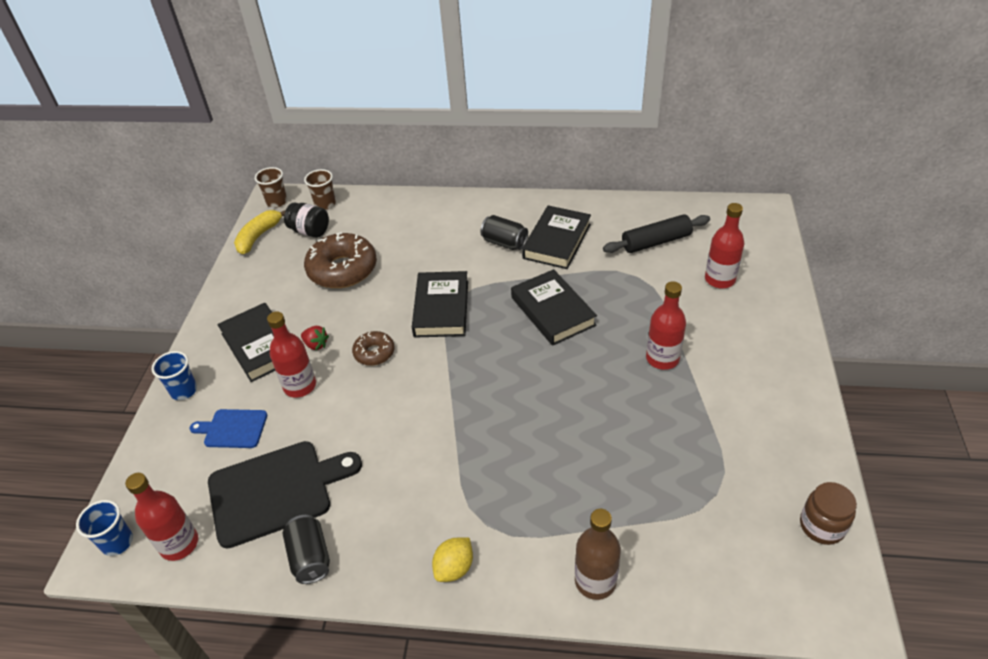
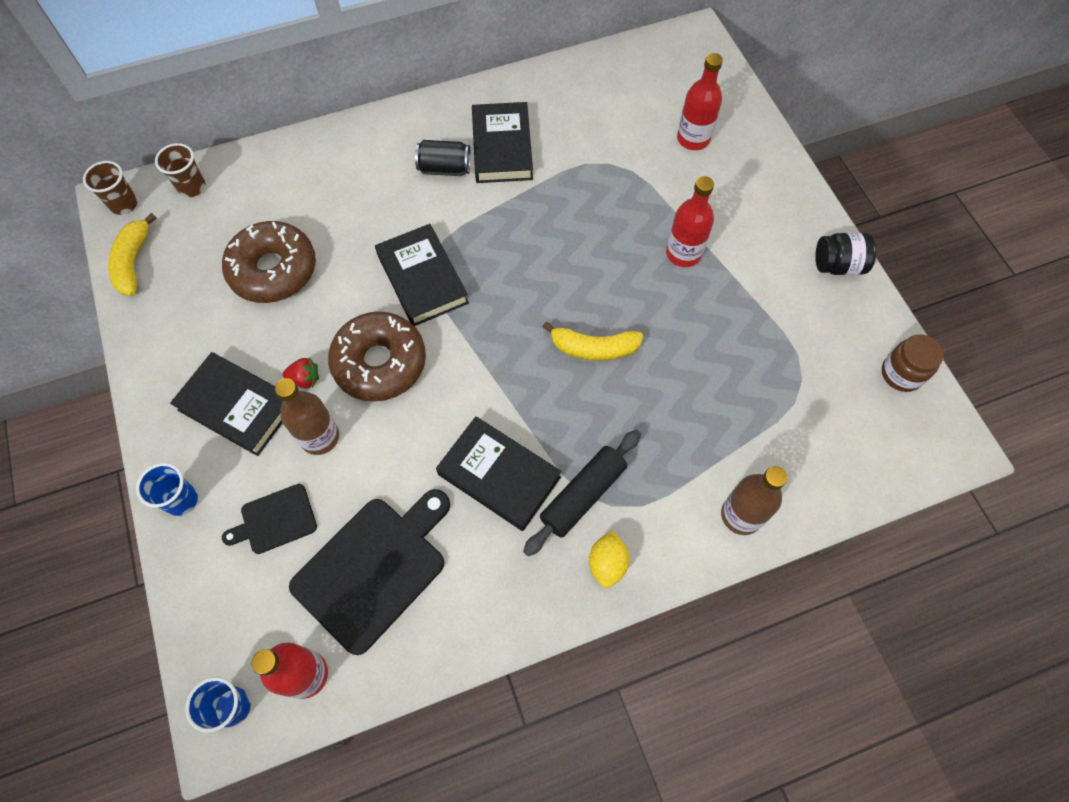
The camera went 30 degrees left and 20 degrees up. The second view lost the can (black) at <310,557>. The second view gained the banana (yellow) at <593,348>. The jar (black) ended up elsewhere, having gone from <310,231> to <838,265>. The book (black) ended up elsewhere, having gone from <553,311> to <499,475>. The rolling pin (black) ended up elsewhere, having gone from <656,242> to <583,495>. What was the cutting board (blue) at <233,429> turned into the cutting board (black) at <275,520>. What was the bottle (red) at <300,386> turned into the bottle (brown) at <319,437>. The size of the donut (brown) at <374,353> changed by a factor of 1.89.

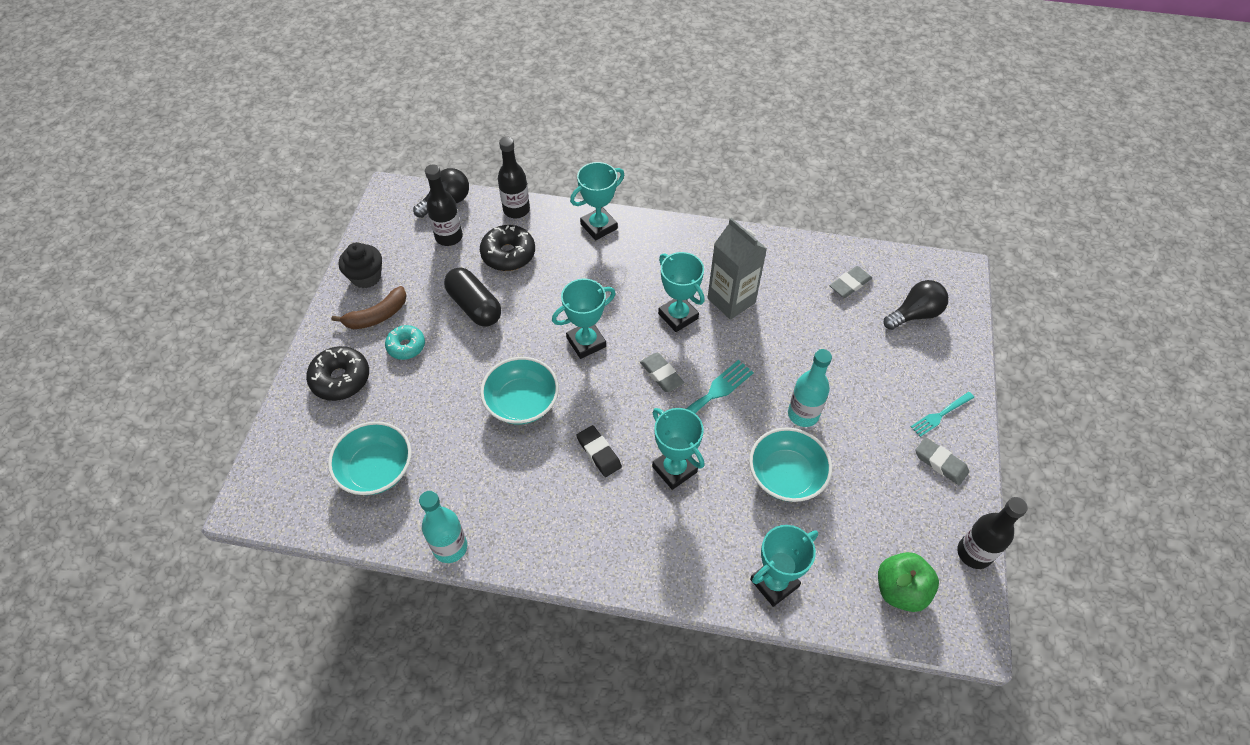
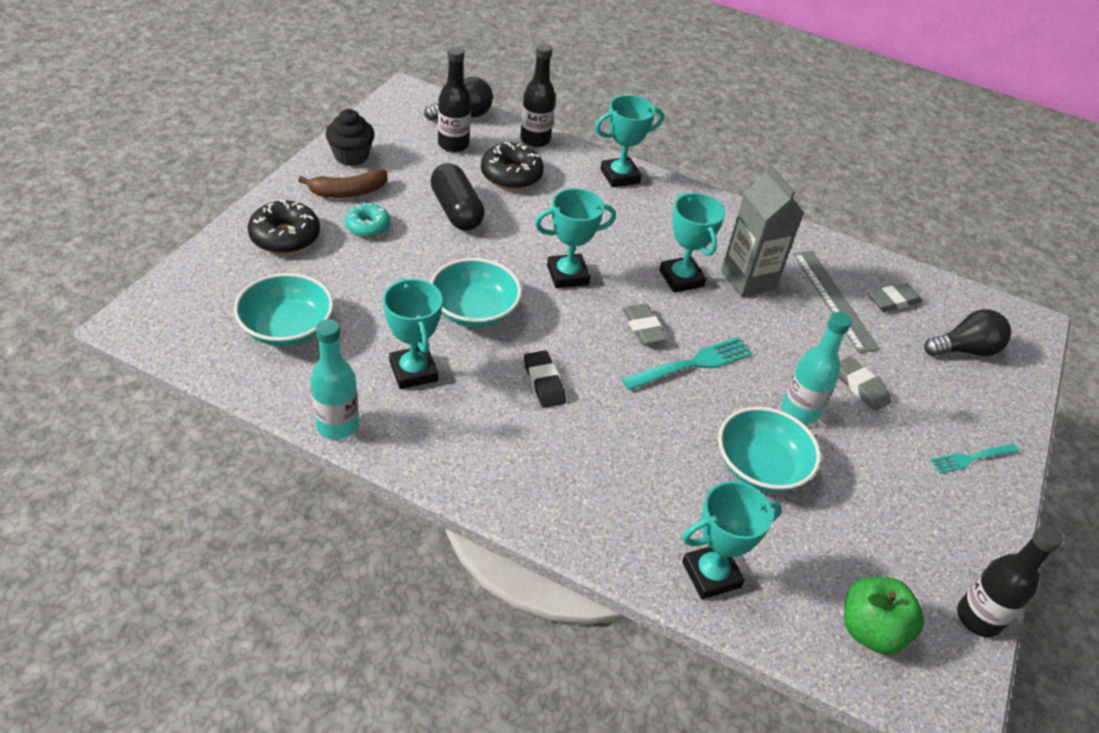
The camera went 10 degrees right and 10 degrees down. The second view gained the ruler (grey) at <834,300>. The trophy (turquoise) ended up elsewhere, having gone from <674,469> to <413,371>. The eraser (grey) ended up elsewhere, having gone from <940,463> to <860,387>.

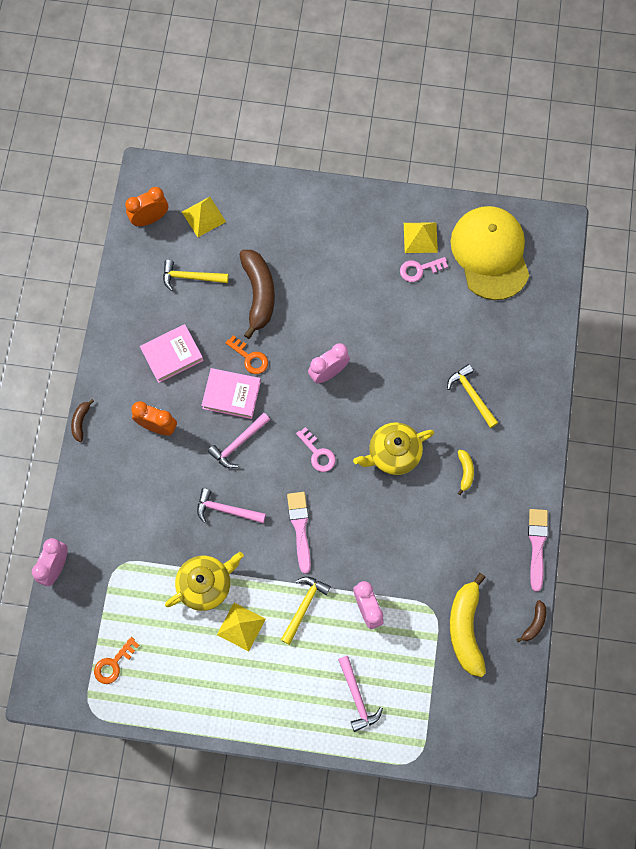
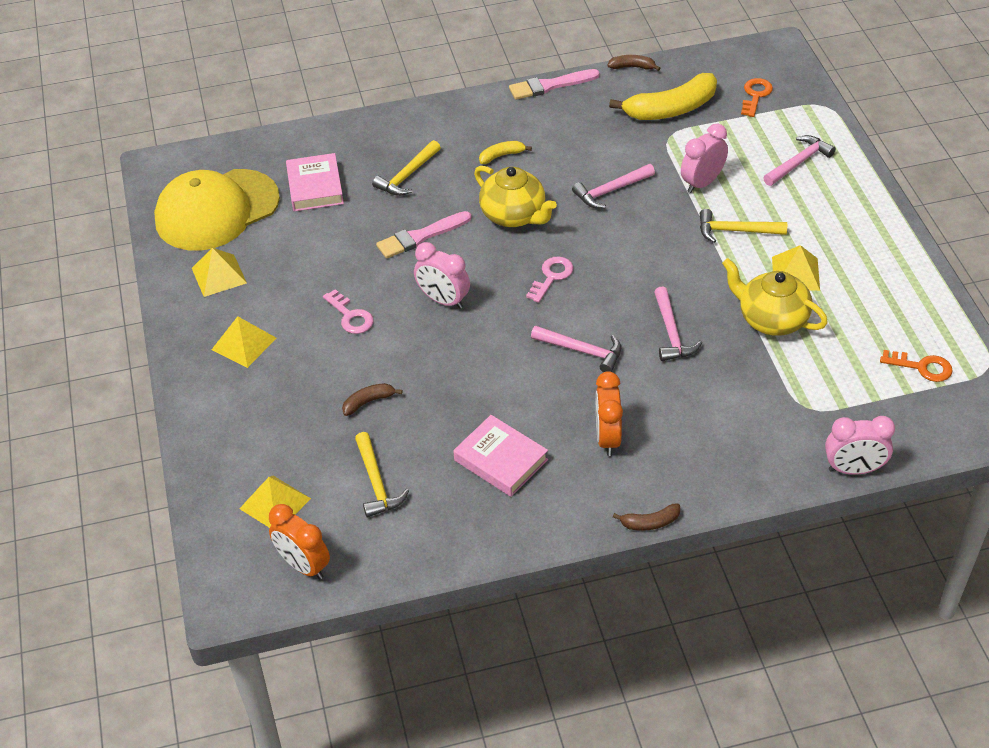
The camera went 110 degrees left and 25 degrees down. The second view gained the pyramid (yellow) at <244,343>. The second view gained the hammer (pink) at <611,191>. The book (pink) ended up elsewhere, having gone from <231,395> to <315,187>. The key (orange) ended up elsewhere, having gone from <250,358> to <755,95>. The brush (pink) ended up elsewhere, having gone from <300,528> to <420,236>. The key (pink) ended up elsewhere, having gone from <419,269> to <351,316>. The size of the banana (brown) at <258,294> changed by a factor of 0.47.

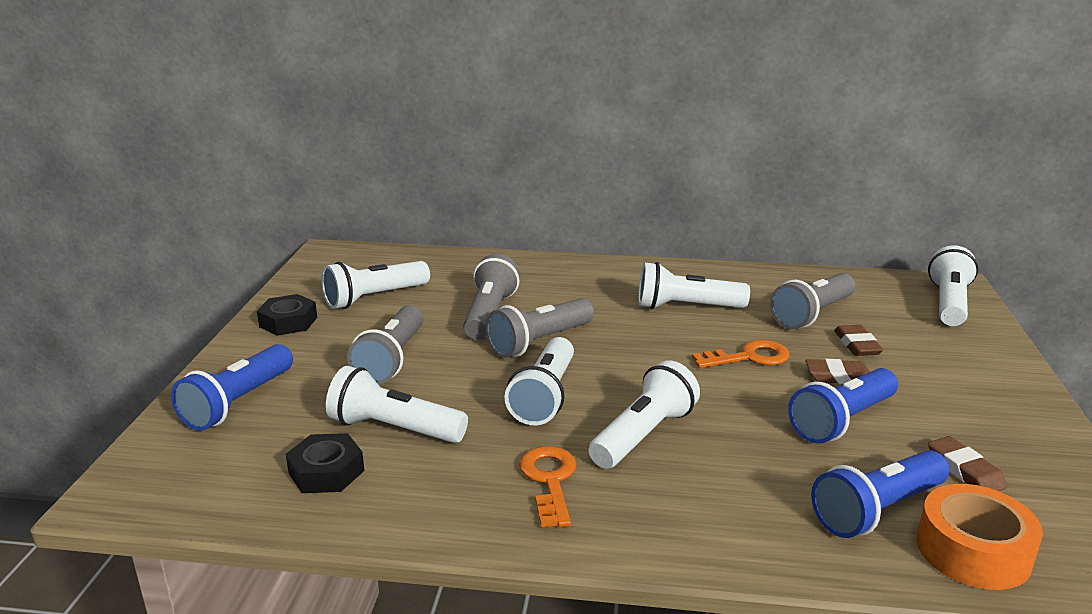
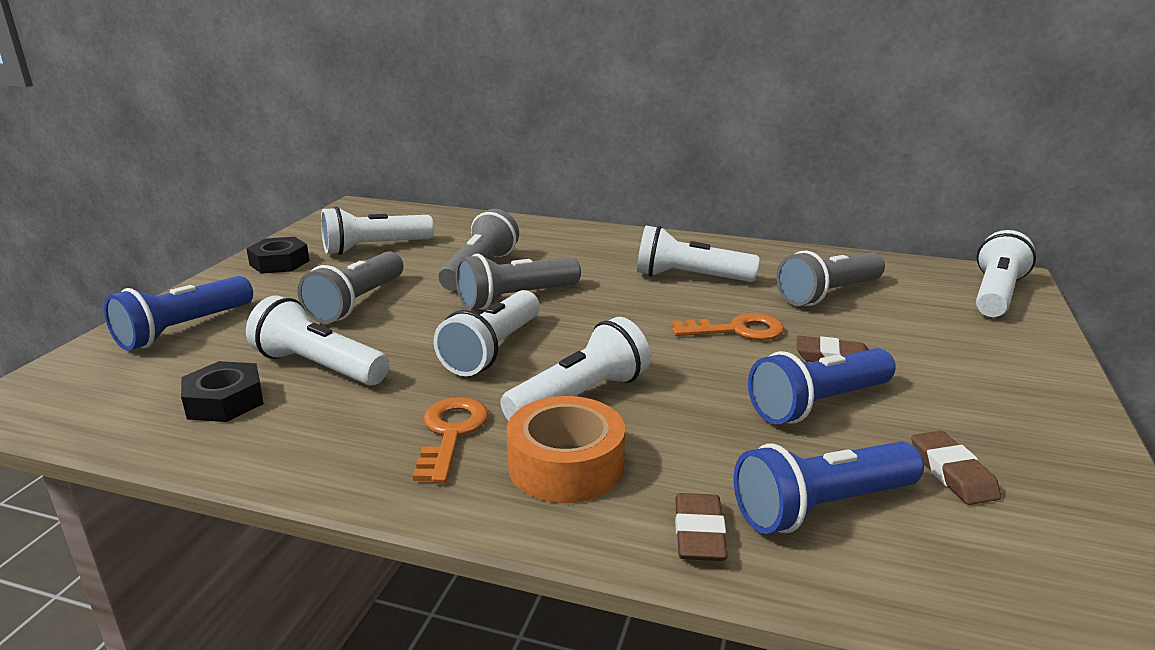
The camera went 10 degrees right and 0 degrees up. The eraser (brown) ended up elsewhere, having gone from <857,345> to <699,533>. The tape (orange) ended up elsewhere, having gone from <973,551> to <566,465>.

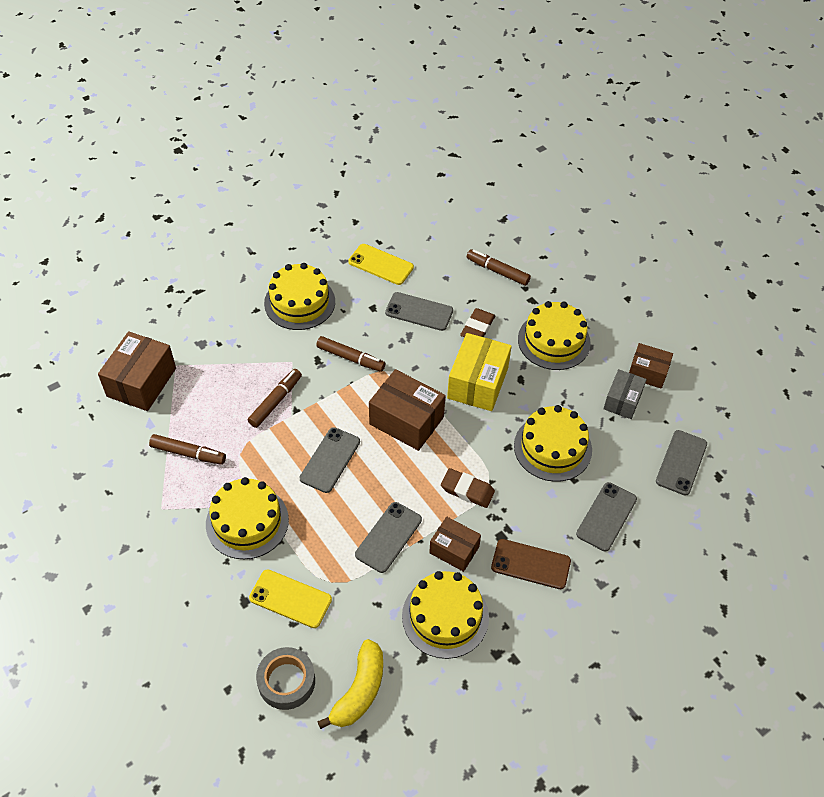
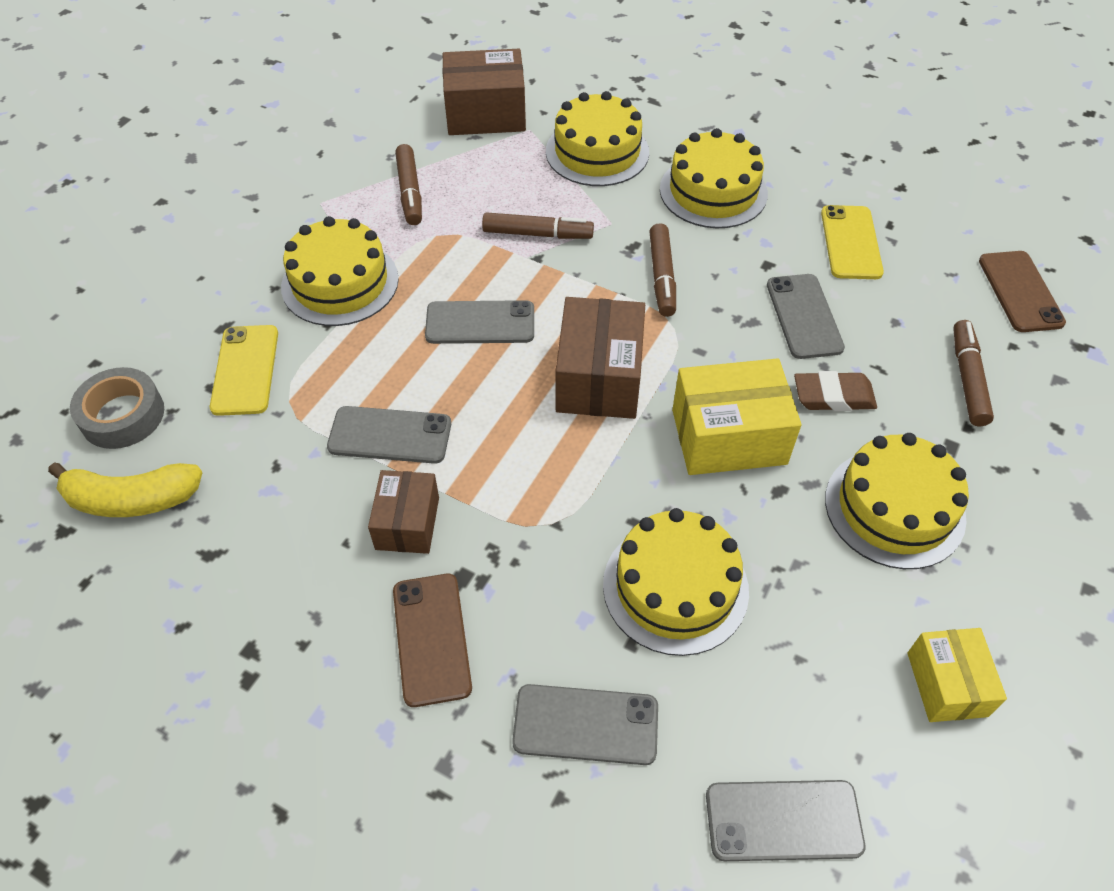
The camera went 65 degrees right and 0 degrees up. The second view lost the eraser (brown) at <467,490>. The second view lost the box (grey) at <622,401>. The second view gained the phone (brown) at <1020,291>. The cake (yellow) ended up elsewhere, having gone from <445,616> to <597,152>. What was the box (brown) at <647,372> turned into the box (yellow) at <947,684>.

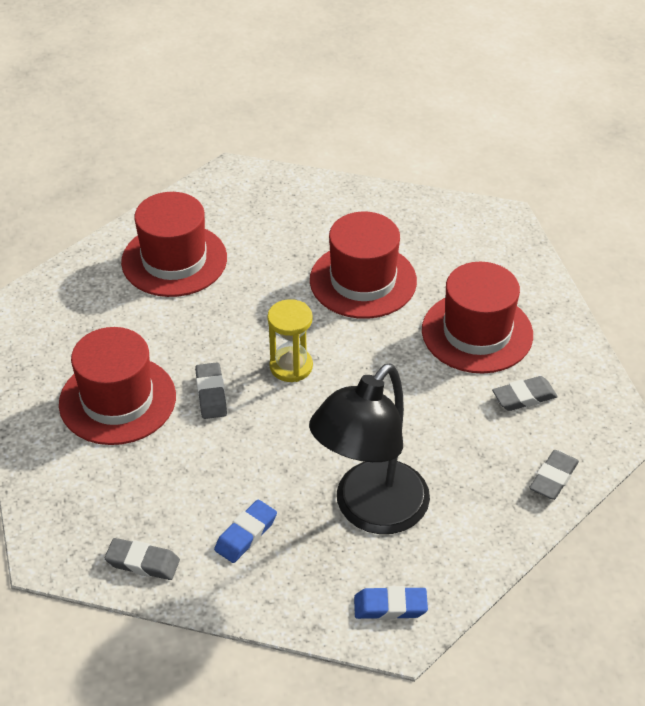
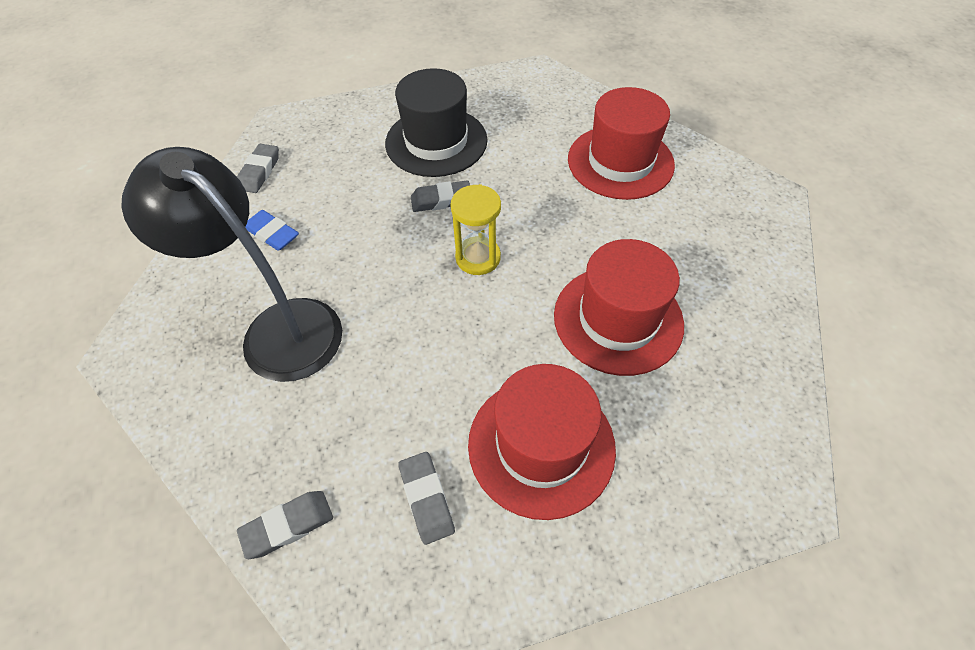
The camera went 90 degrees right and 10 degrees up. The second view lost the eraser (blue) at <390,607>. What was the hat (red) at <117,400> turned into the hat (black) at <436,142>. The eraser (grey) at <553,478> ended up facing another way, 60 degrees counterclockwise from before.

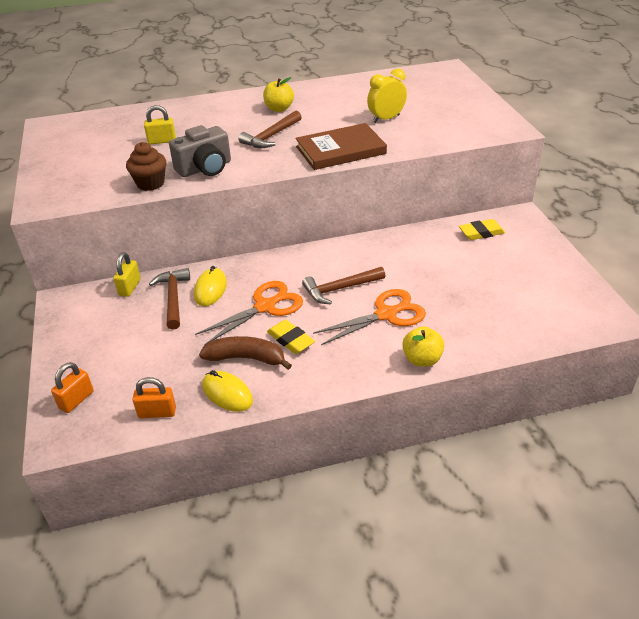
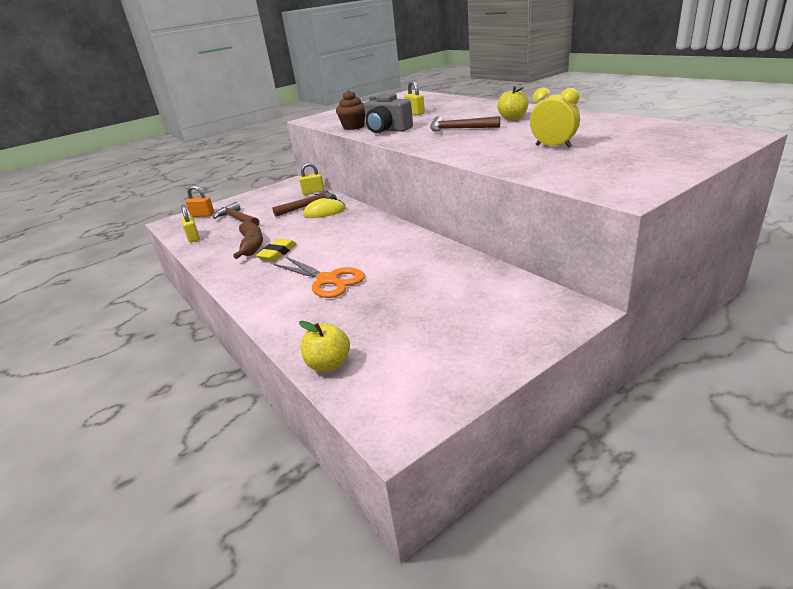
The camera went 70 degrees right and 10 degrees down. The second view lost the scissors (orange) at <265,307>. The second view lost the mouse (yellow) at <227,393>. The second view lost the book (brown) at <340,150>. The second view lost the eraser (yellow) at <481,233>. The hammer (brown) ended up elsewhere, having gone from <340,289> to <237,219>. The apple (yellow) ended up elsewhere, having gone from <422,359> to <329,364>. What was the padlock (orange) at <157,412> turned into the padlock (yellow) at <193,237>.

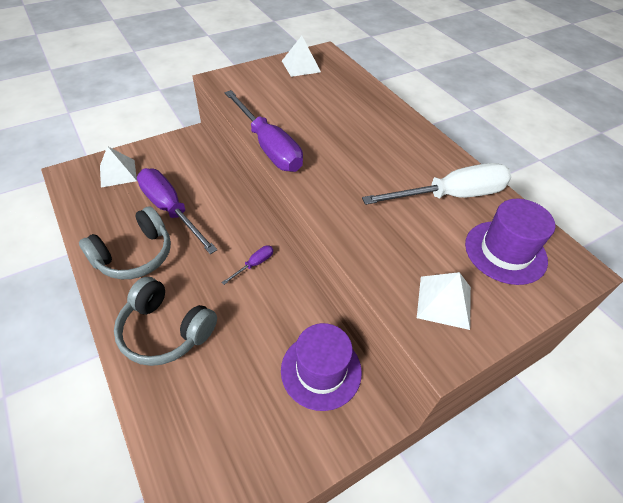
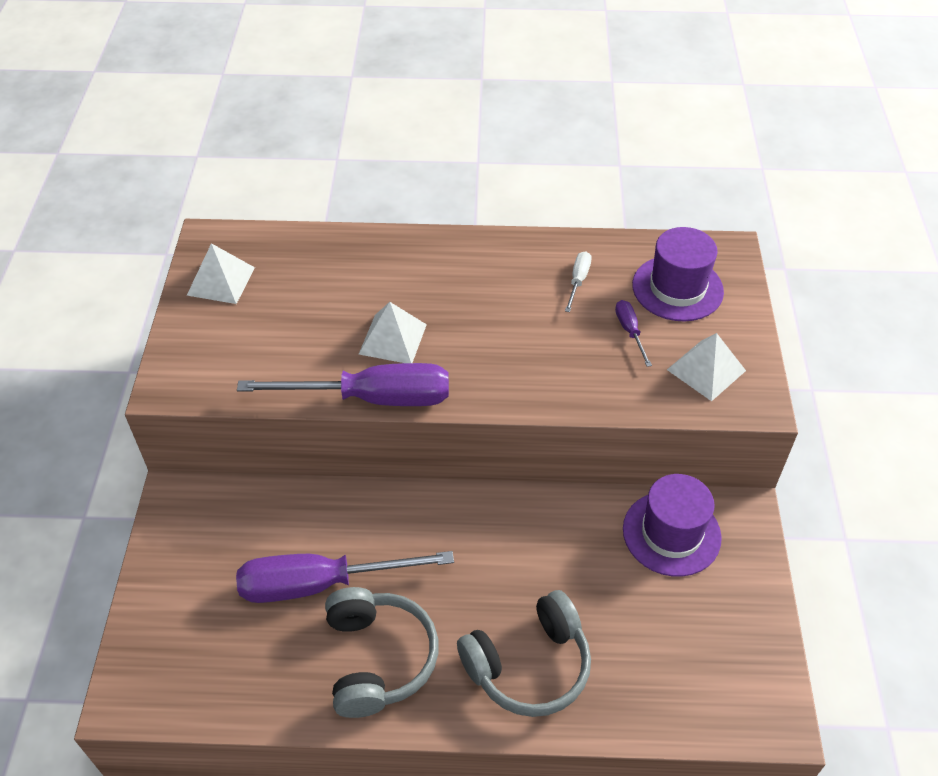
The camera went 55 degrees left and 0 degrees up. The pyramid (white) ended up elsewhere, having gone from <118,173> to <393,339>. The screwdriver (purple) ended up elsewhere, having gone from <254,264> to <630,331>. The size of the screwdriver (white) at <451,196> changed by a factor of 0.43.

